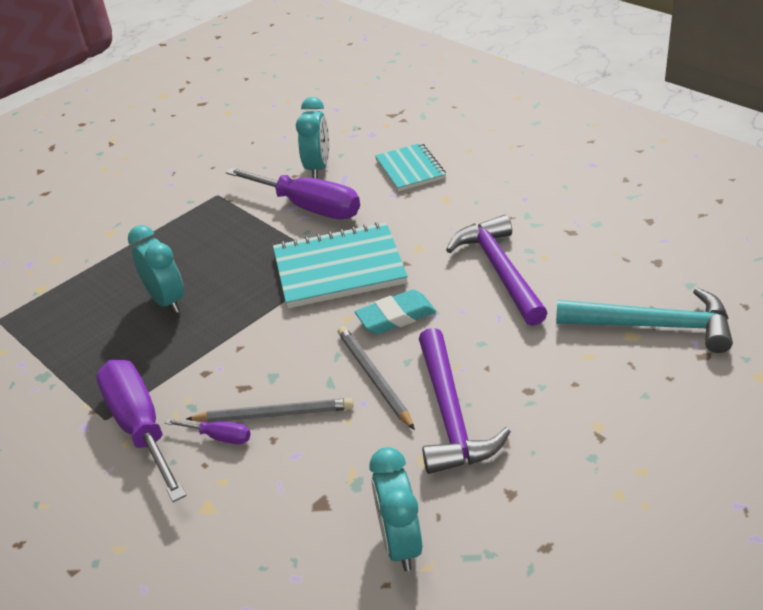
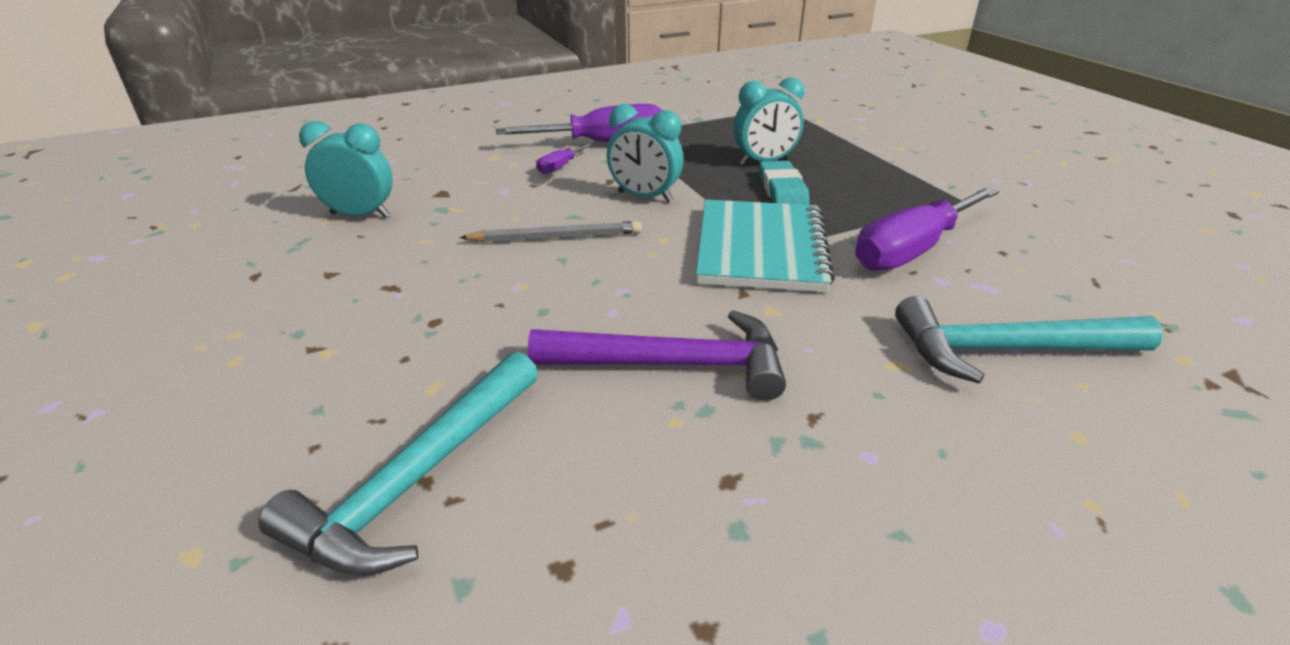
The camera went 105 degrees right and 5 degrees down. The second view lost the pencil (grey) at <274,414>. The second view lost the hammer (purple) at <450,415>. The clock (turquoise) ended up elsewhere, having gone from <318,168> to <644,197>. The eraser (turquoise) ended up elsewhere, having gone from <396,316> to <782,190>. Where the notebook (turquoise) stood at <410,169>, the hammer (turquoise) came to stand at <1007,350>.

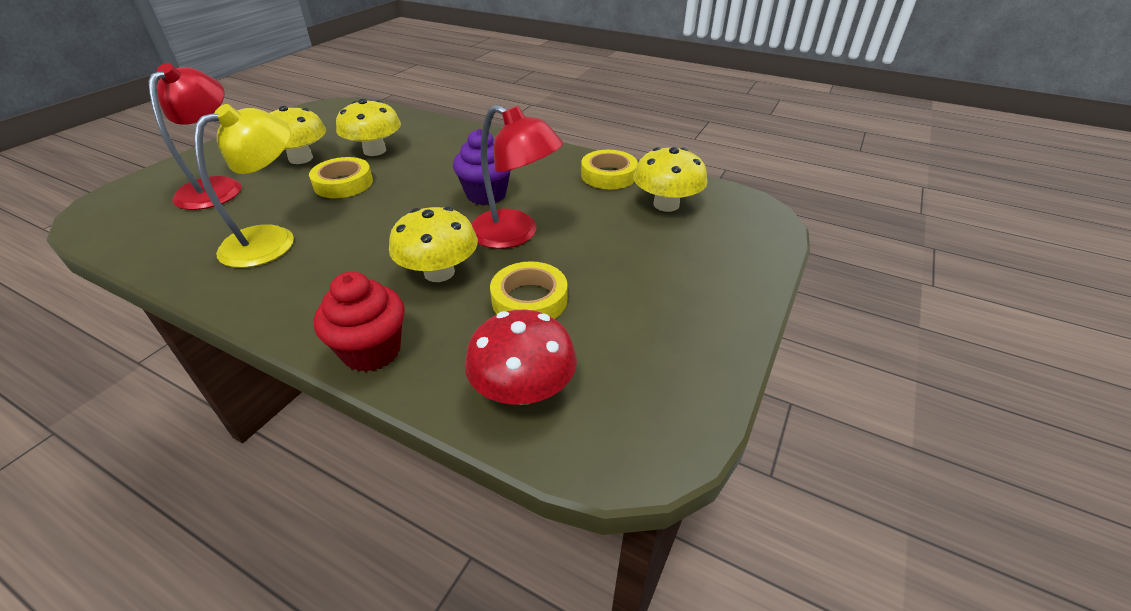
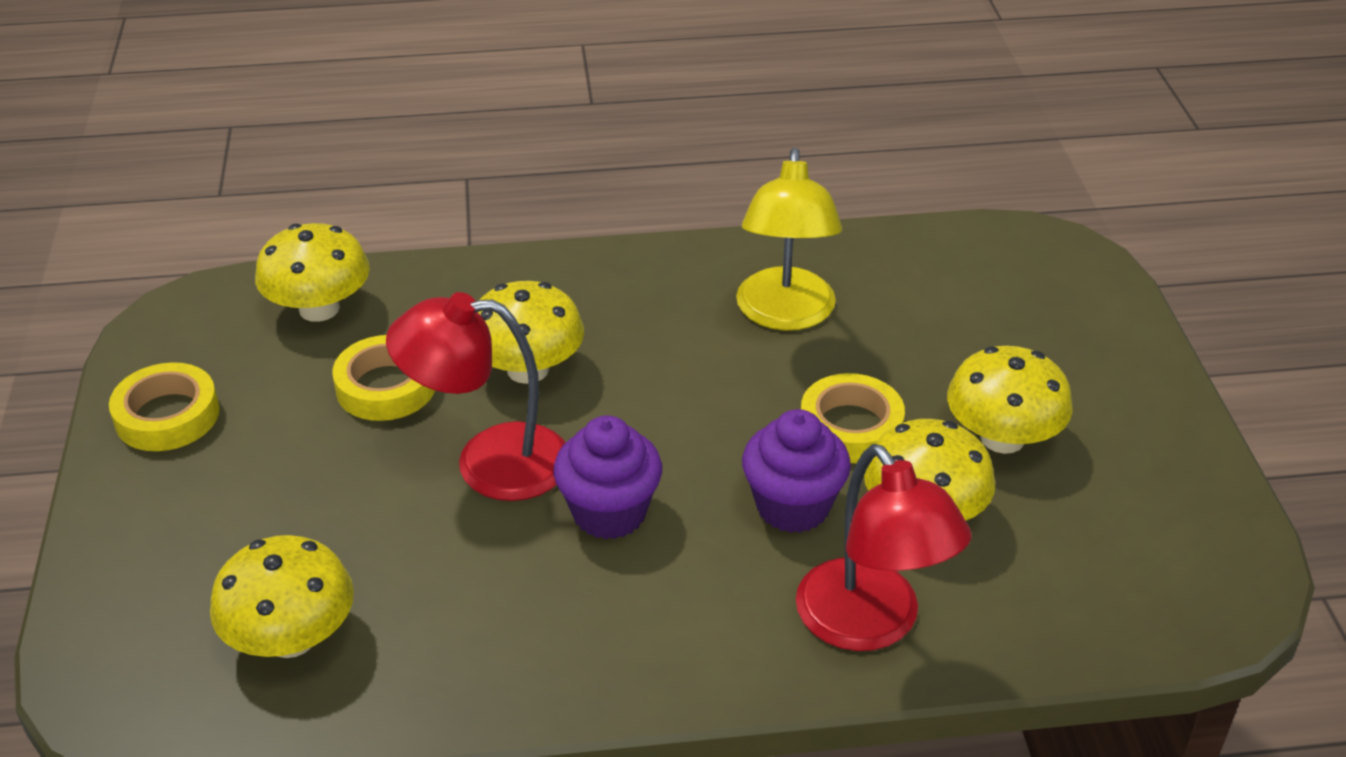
The camera went 145 degrees right and 0 degrees up. The second view lost the cupcake (red) at <372,351>. The second view gained the cupcake (purple) at <793,506>. The lamp (red) ended up elsewhere, having gone from <217,187> to <871,624>. The tape (yellow) ended up elsewhere, having gone from <608,175> to <167,416>. What was the mushroom (red) at <523,389> turned into the mushroom (yellow) at <319,308>.

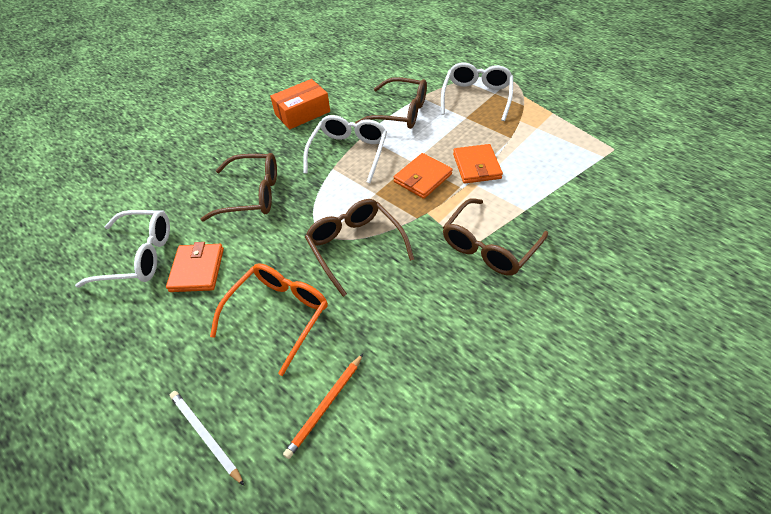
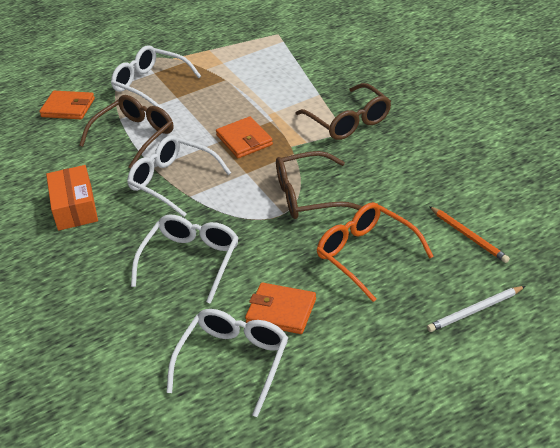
The camera went 70 degrees left and 10 degrees down. The wallet (orange) ended up elsewhere, having gone from <476,166> to <68,108>. What was the glasses (brown) at <252,194> turned into the glasses (white) at <191,261>.

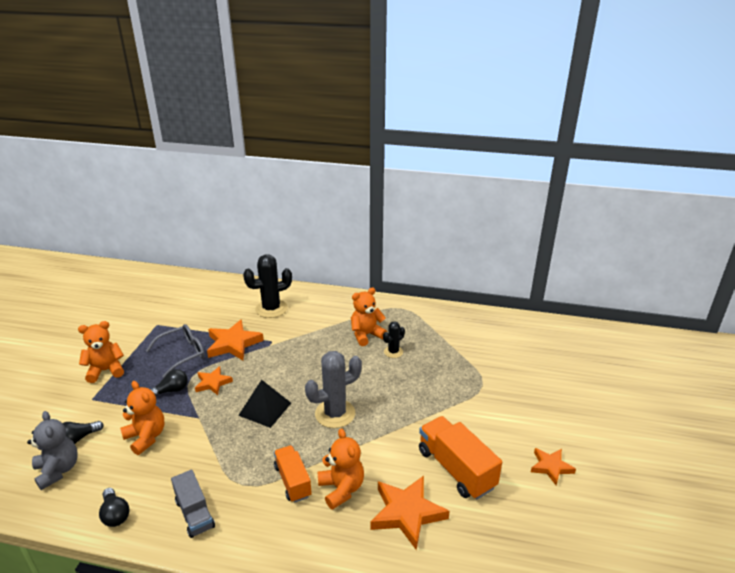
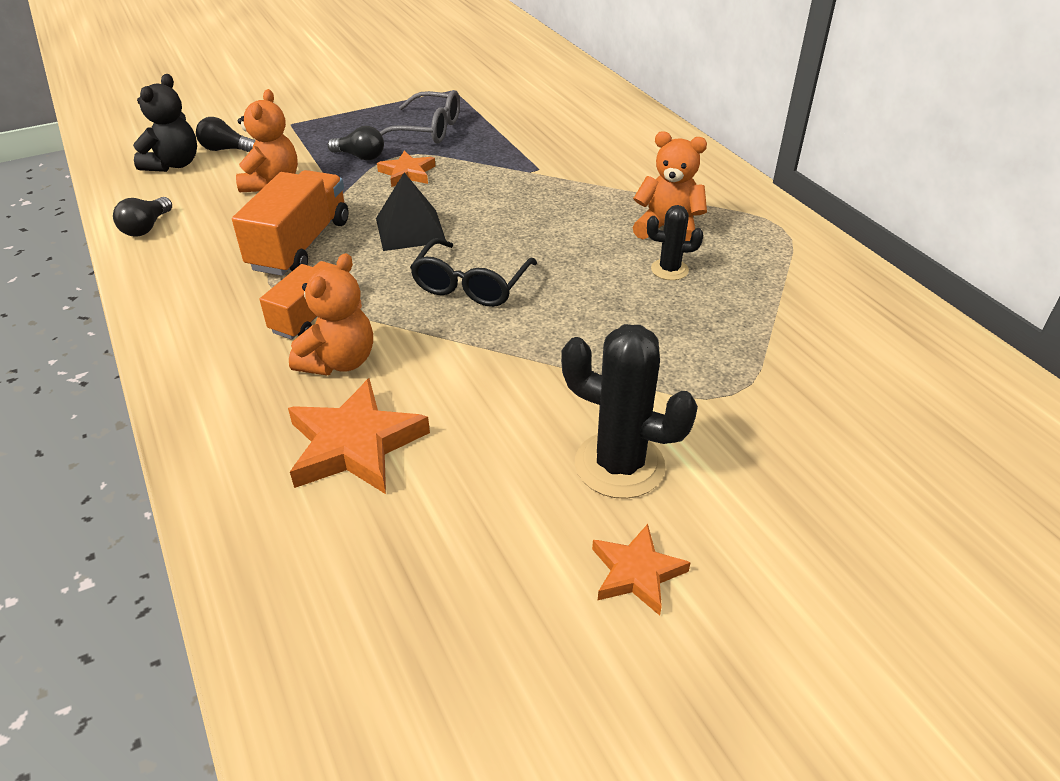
The camera went 50 degrees right and 10 degrees up. The second view lost the teddy bear (orange) at <106,370>. The second view lost the truck (grey) at <195,514>. The second view lost the star (orange) at <233,344>. The cactus (black) ended up elsewhere, having gone from <271,309> to <619,465>. The truck (orange) ended up elsewhere, having gone from <456,469> to <300,245>. Where the cactus (grey) stood at <335,414>, the glasses (black) came to stand at <470,285>. What was the teddy bear (grey) at <58,470> turned into the teddy bear (black) at <174,164>.

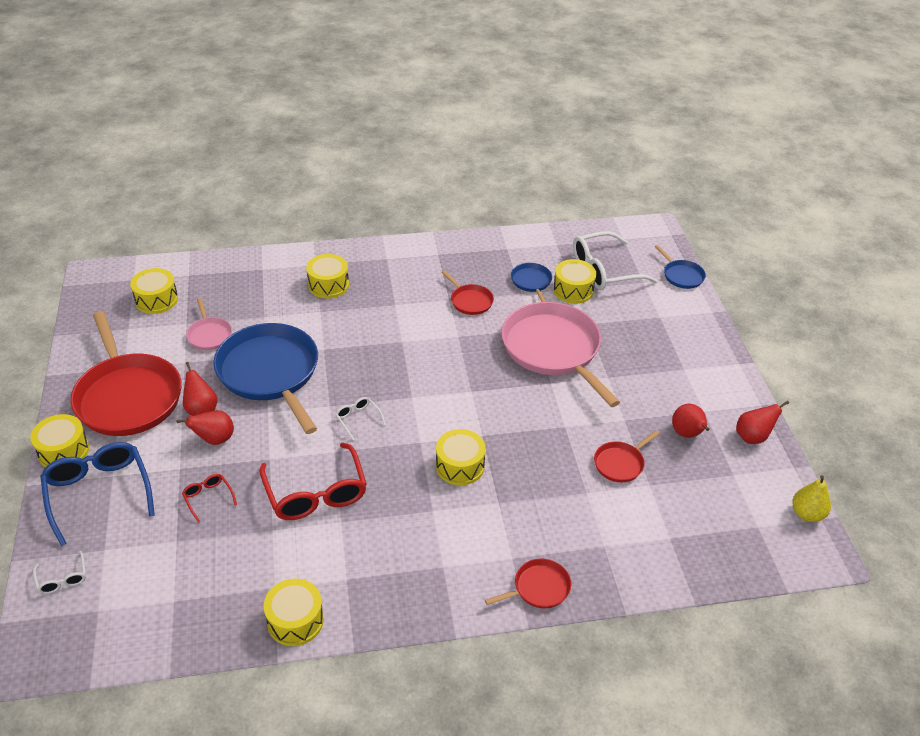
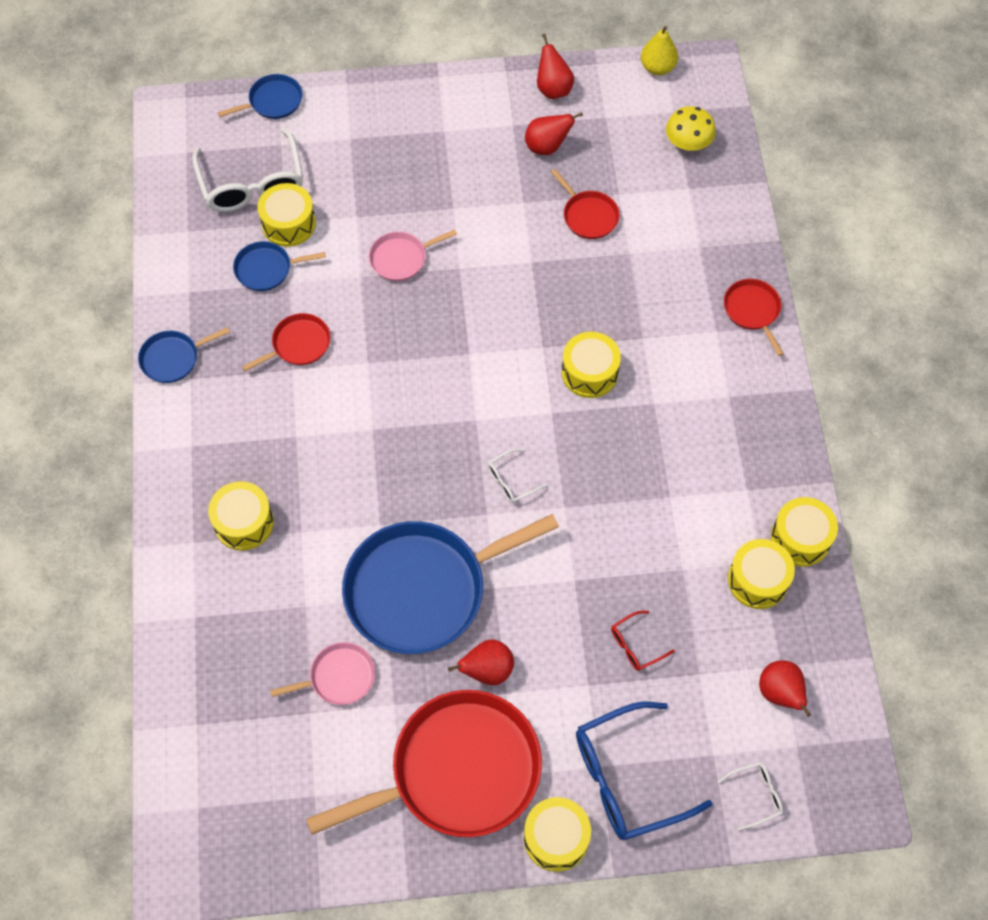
The camera went 85 degrees left and 20 degrees up. The second view lost the glasses (red) at <316,493>. The second view gained the pan (blue) at <173,358>. The second view gained the mushroom (yellow) at <688,143>. The drum (yellow) ended up elsewhere, having gone from <156,300> to <758,580>. The pear (red) ended up elsewhere, having gone from <214,439> to <780,693>. The size of the pan (pink) at <553,349> changed by a factor of 0.45.

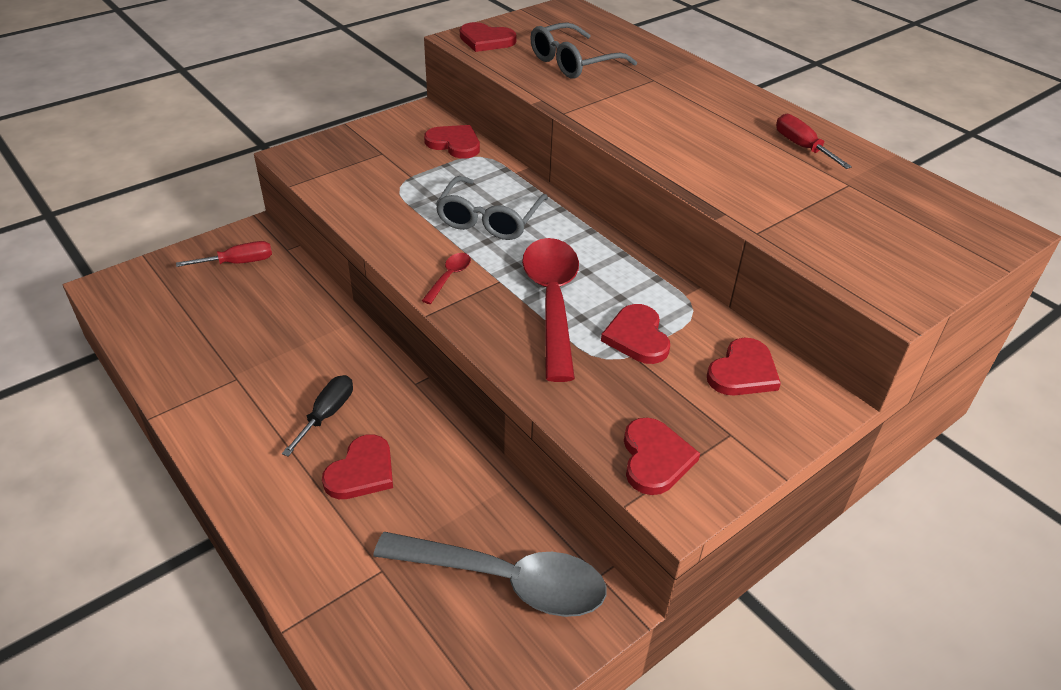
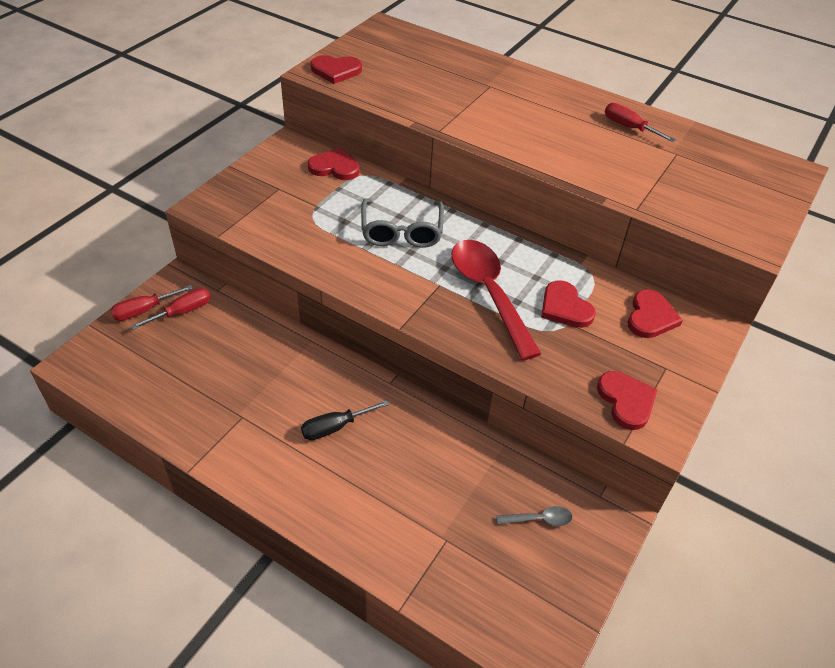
The camera went 20 degrees left and 5 degrees up. The second view lost the heart (red) at <362,471>. The second view lost the spoon (red) at <449,277>. The second view lost the glasses (grey) at <573,62>. The second view gained the screwdriver (red) at <144,310>. The screwdriver (black) at <327,414> ended up facing another way, 120 degrees counterclockwise from before. The size of the spoon (grey) at <506,580> changed by a factor of 0.42.

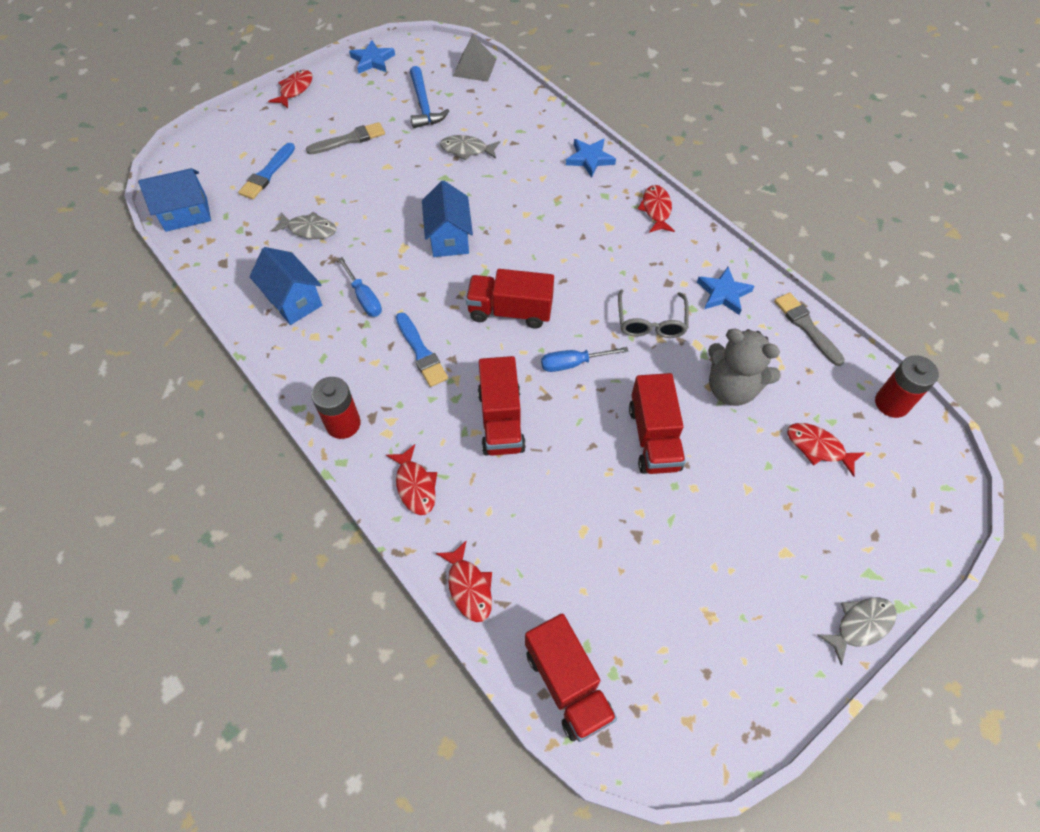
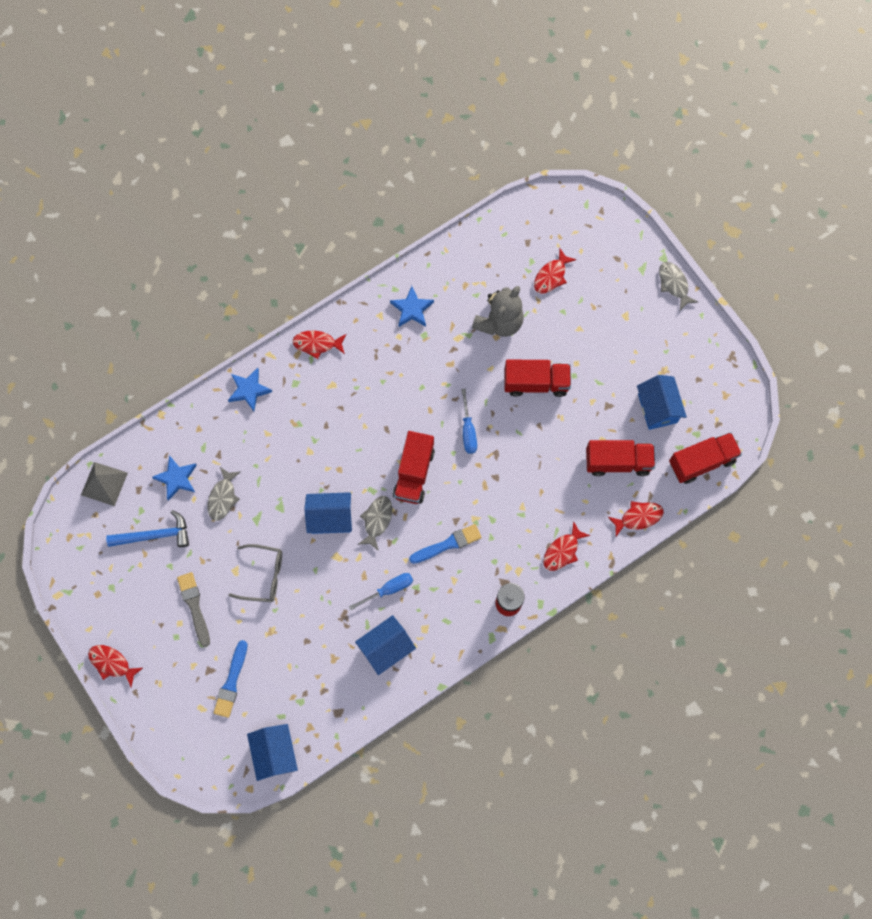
The camera went 85 degrees left and 15 degrees up. The second view lost the brush (grey) at <806,327>. The second view lost the battery (red) at <892,403>. The second view gained the house (blue) at <657,408>. The fish (grey) ended up elsewhere, having gone from <309,230> to <377,520>. The star (blue) ended up elsewhere, having gone from <372,60> to <176,478>. The truck (red) ended up elsewhere, having gone from <501,420> to <618,462>. The glasses (grey) ended up elsewhere, having gone from <651,322> to <263,575>. The brush (blue) at <267,174> ended up facing another way, 75 degrees clockwise from before. The fish (red) at <415,485> ended up facing another way, 150 degrees clockwise from before.

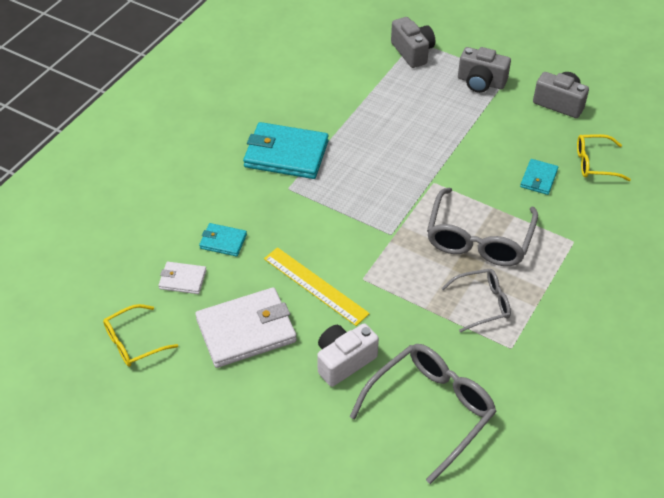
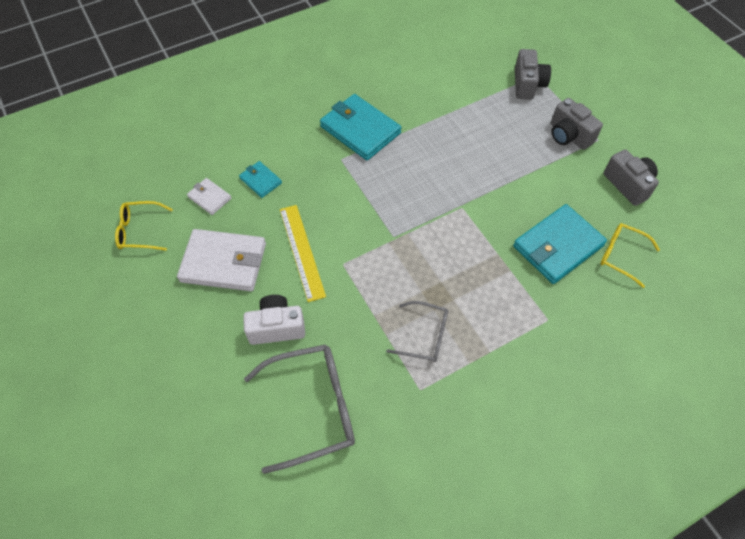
The camera went 30 degrees right and 10 degrees up. The second view lost the glasses (grey) at <478,239>. The size of the wallet (turquoise) at <538,178> changed by a factor of 1.98.

